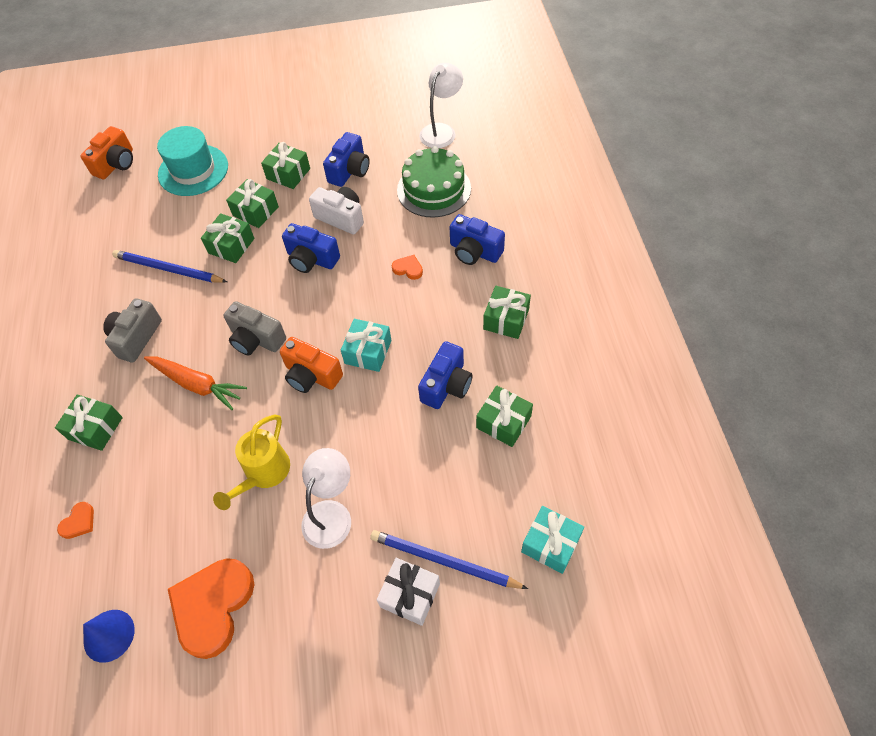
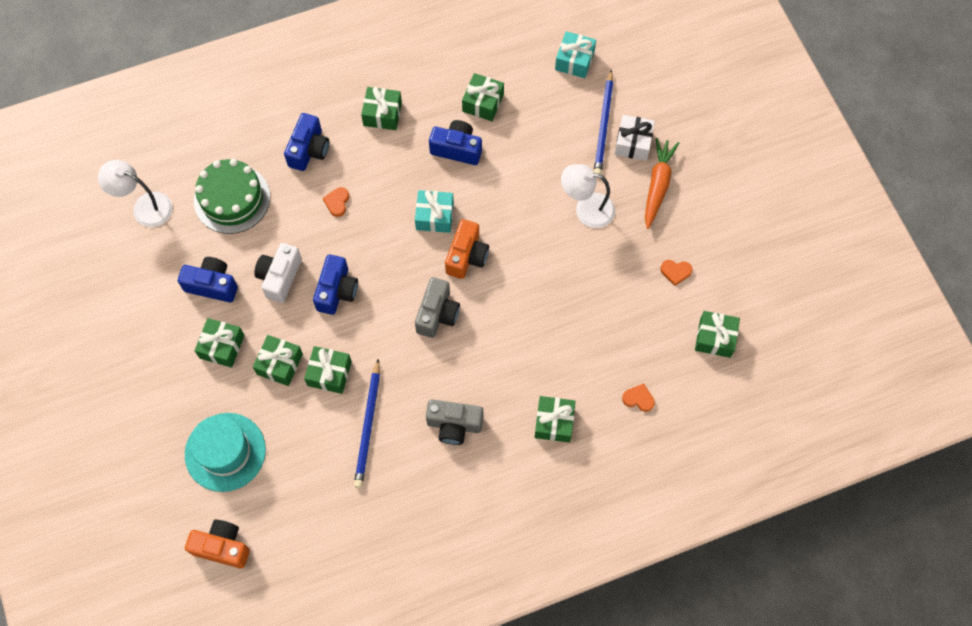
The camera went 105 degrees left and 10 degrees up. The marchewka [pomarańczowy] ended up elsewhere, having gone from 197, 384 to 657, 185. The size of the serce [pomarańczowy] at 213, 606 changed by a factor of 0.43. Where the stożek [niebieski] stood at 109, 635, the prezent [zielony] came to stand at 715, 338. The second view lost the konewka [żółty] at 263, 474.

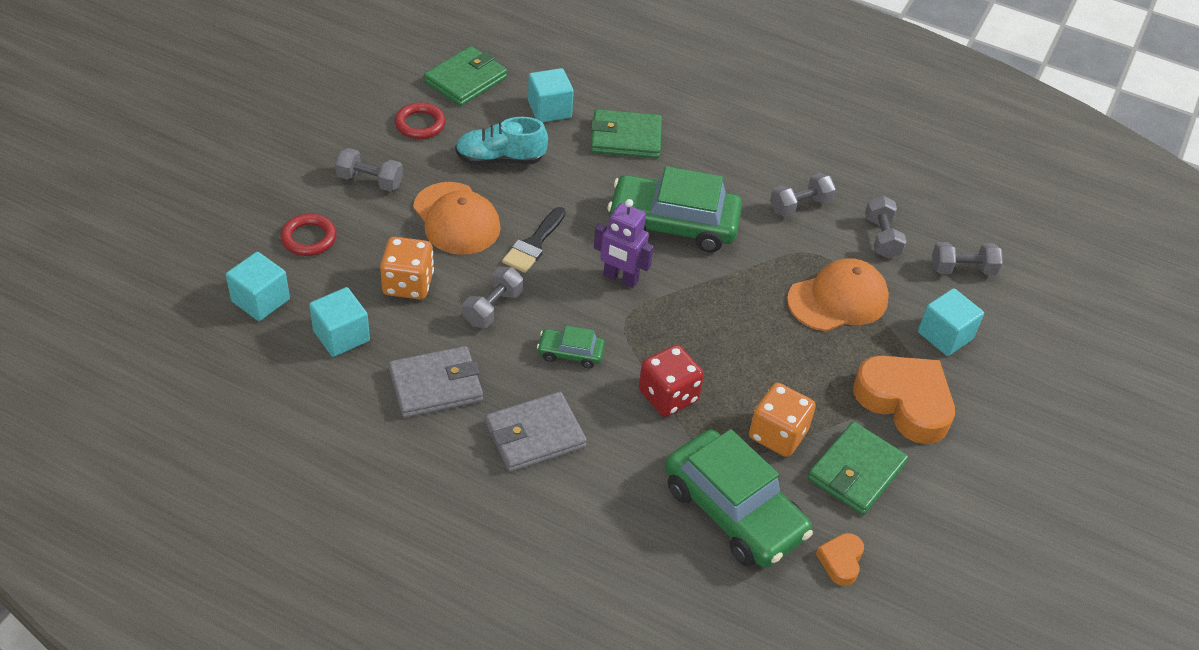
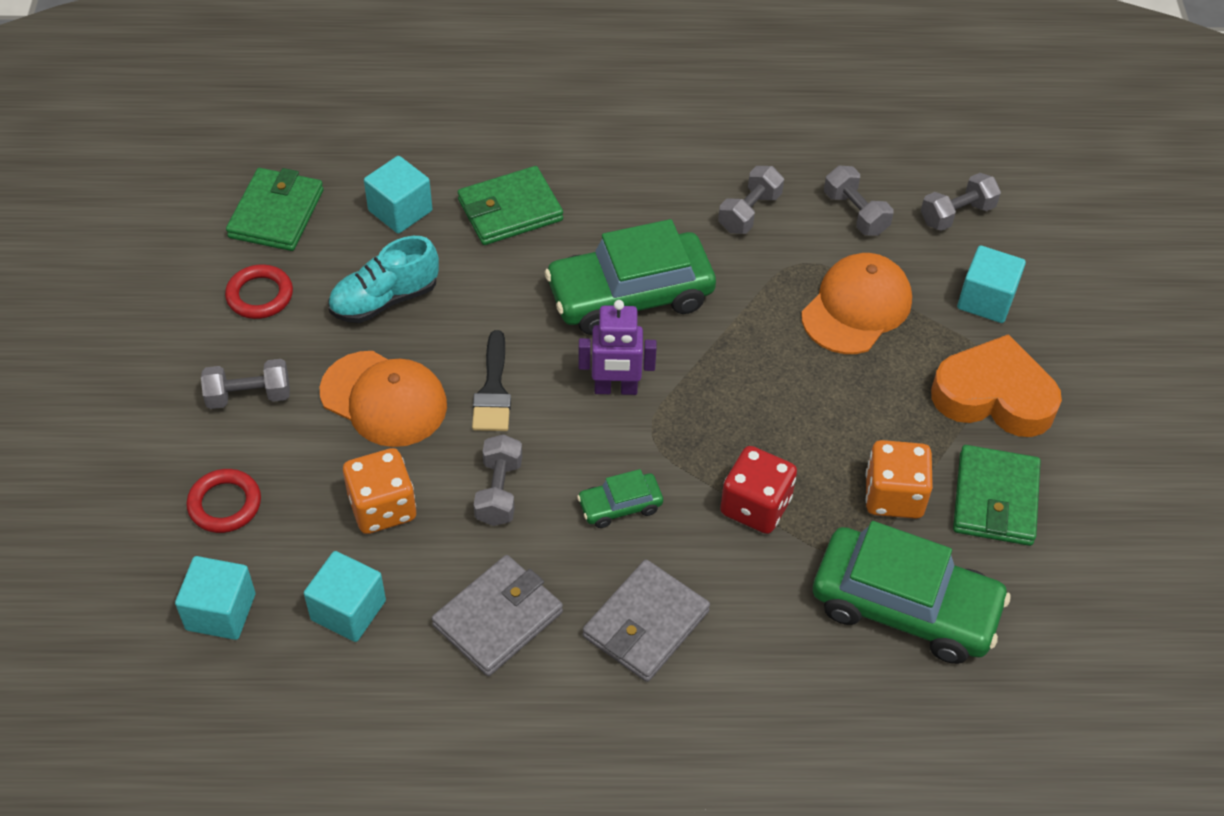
The camera went 25 degrees left and 5 degrees up. The second view lost the serce [pomarańczowy] at 841, 561.

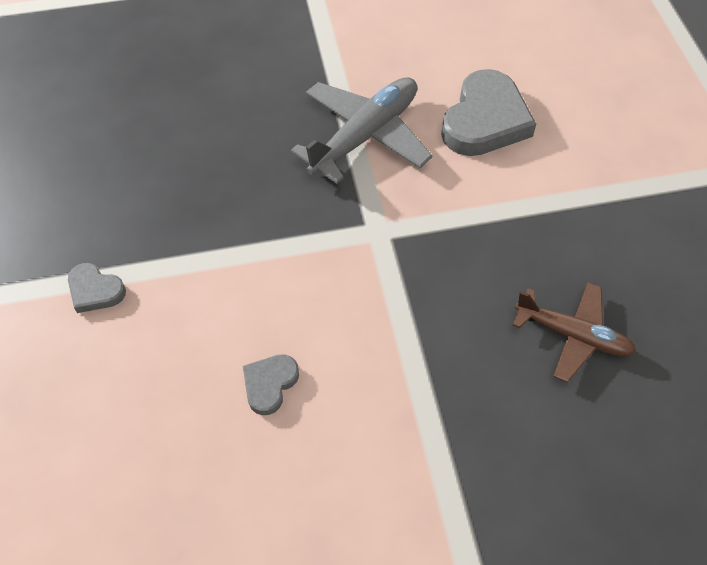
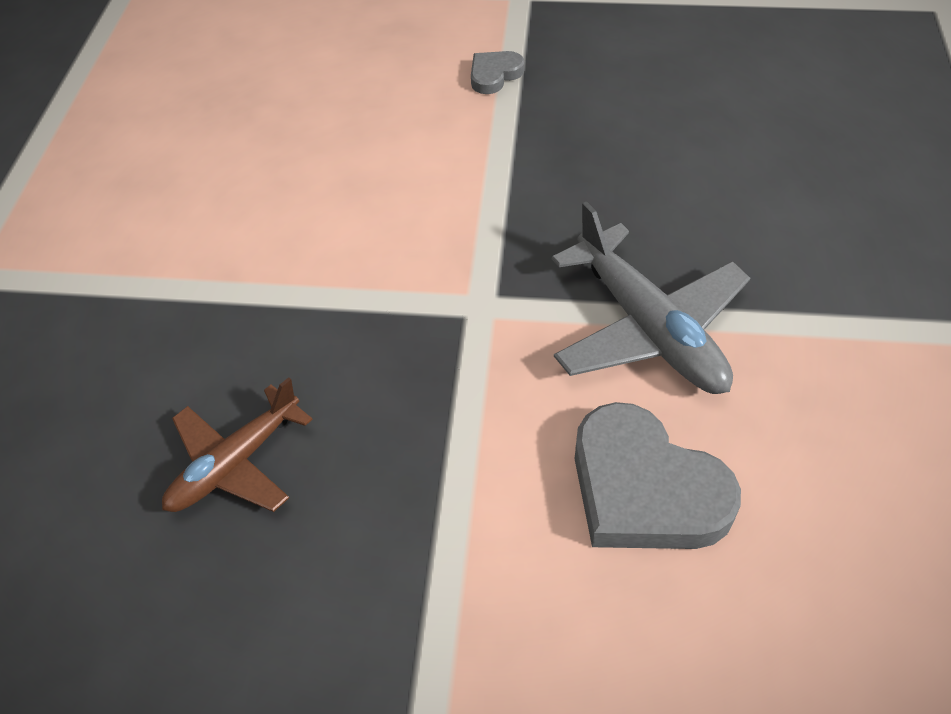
The camera went 110 degrees right and 5 degrees down. The second view lost the serce [szary] at 270, 384.

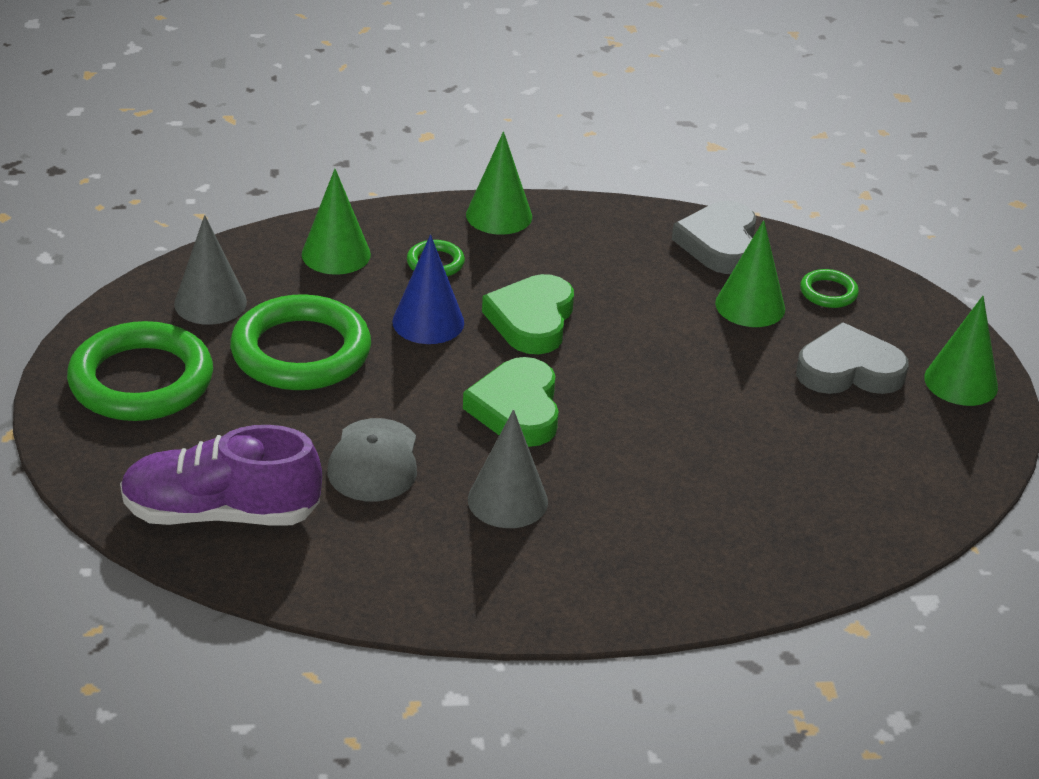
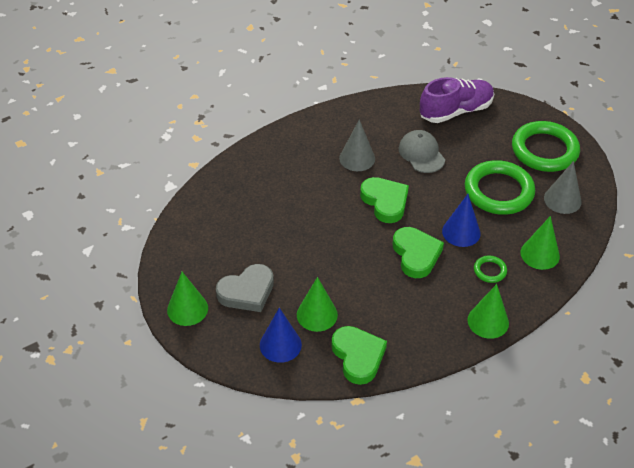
The camera went 155 degrees right and 10 degrees up. Where the pierścień [zielony] stood at 828, 292, the stożek [niebieski] came to stand at 280, 345. What was the serce [szary] at 719, 244 turned into the serce [zielony] at 358, 356.

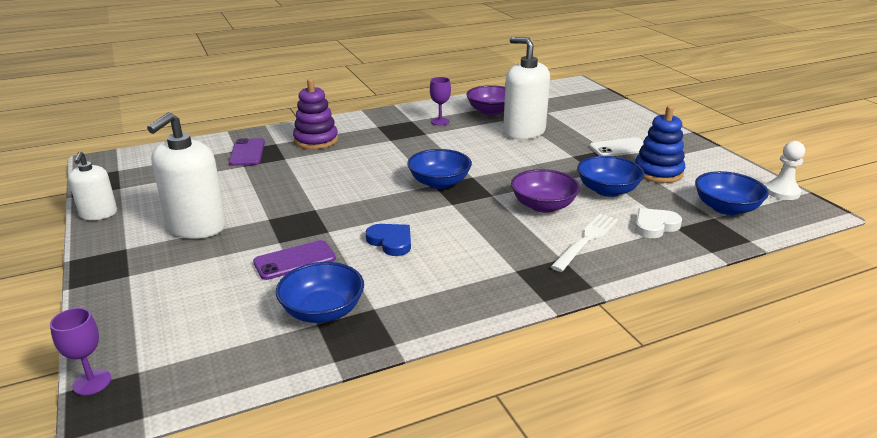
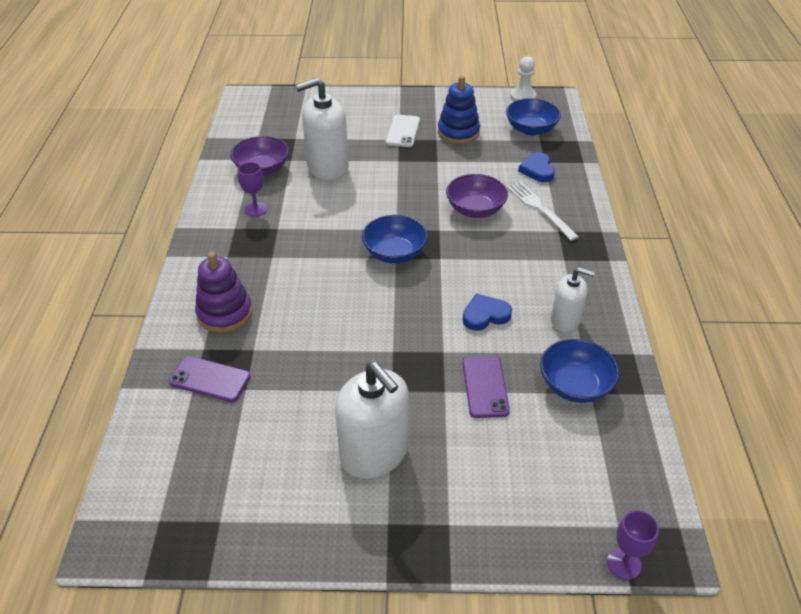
The camera went 65 degrees left and 15 degrees up. What was the serce [biały] at 655, 226 turned into the serce [niebieski] at 537, 170. The dozownik mydła [biały] ended up elsewhere, having gone from 98, 214 to 565, 320. The second view lost the miska [niebieski] at 607, 190.

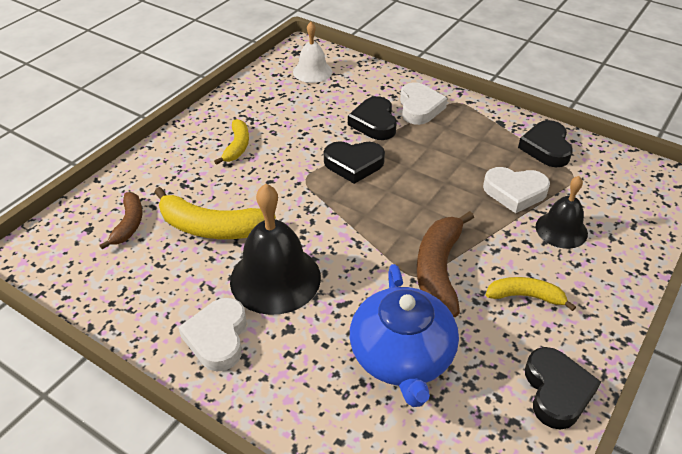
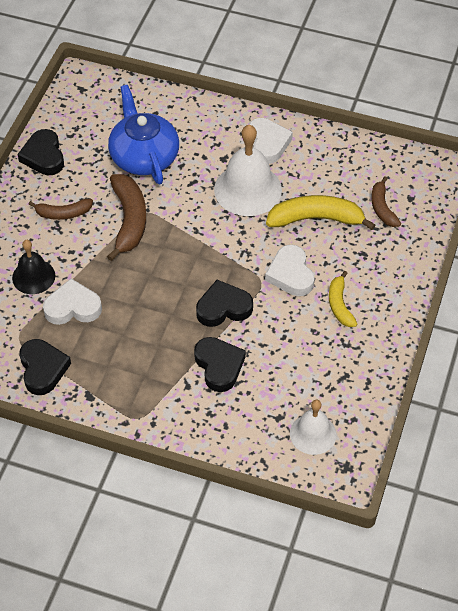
The camera went 165 degrees right and 10 degrees up. What was the banan [żółty] at 525, 296 turned into the banan [brązowy] at 63, 213. What was the dzwonek [czarny] at 275, 278 turned into the dzwonek [biały] at 248, 189. The serce [biały] ended up elsewhere, having gone from 419, 108 to 290, 274.

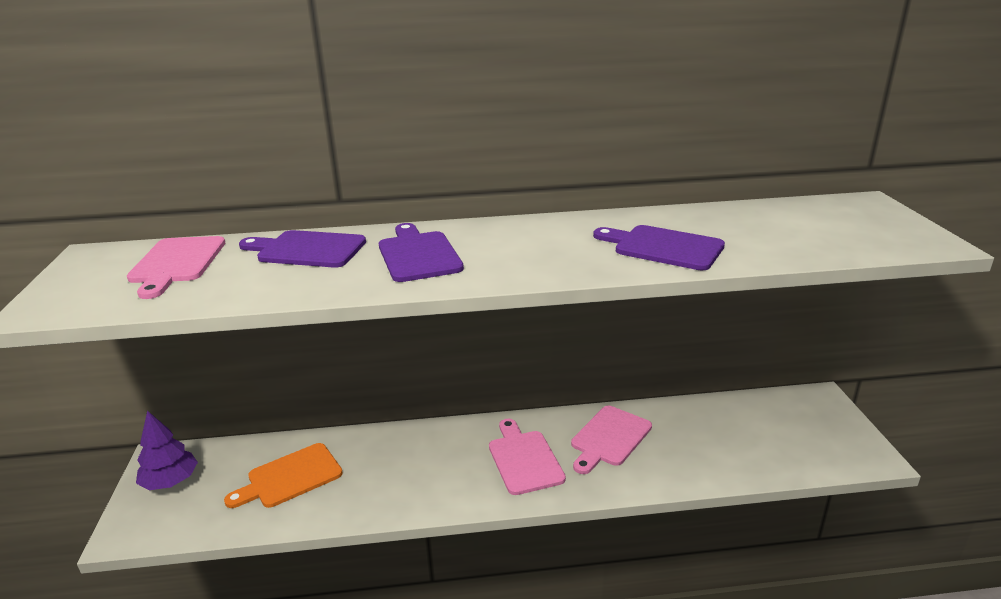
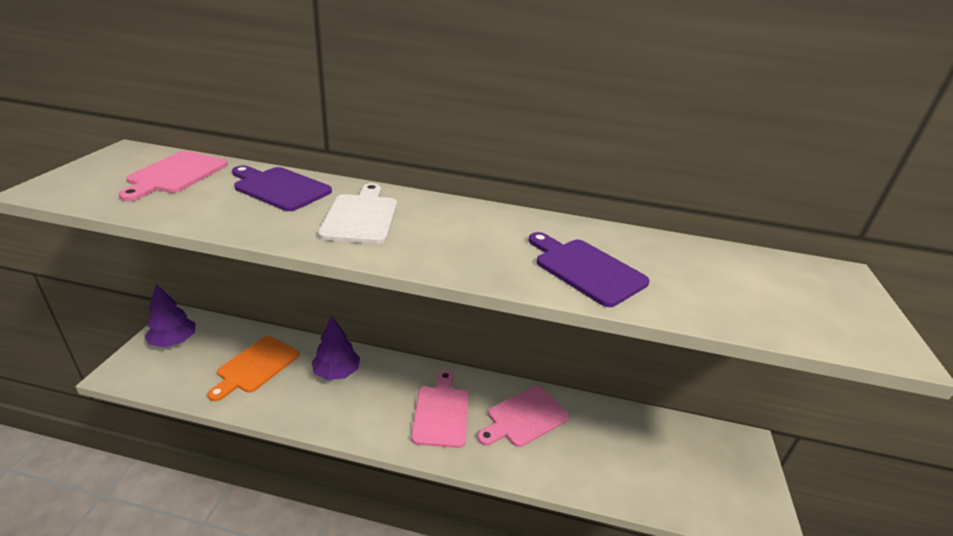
The camera went 15 degrees right and 5 degrees up. The deska do krojenia [pomarańczowy] at 290, 477 ended up facing another way, 45 degrees counterclockwise from before. The second view gained the drzewko [fioletowy] at 336, 372. What was the deska do krojenia [fioletowy] at 418, 255 turned into the deska do krojenia [biały] at 361, 216.

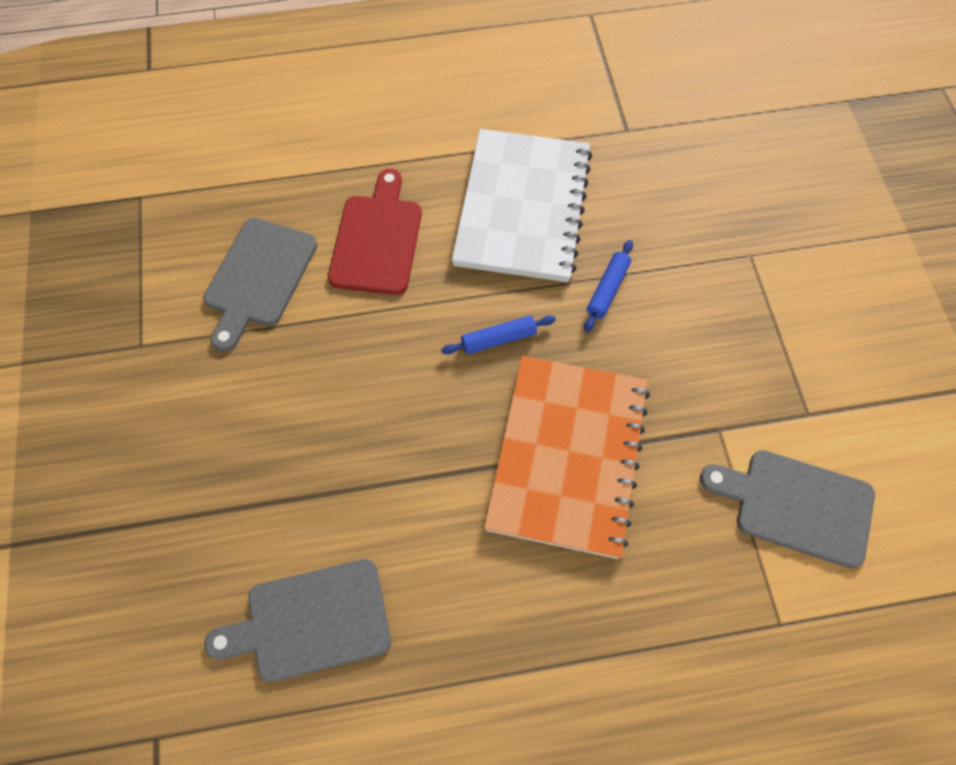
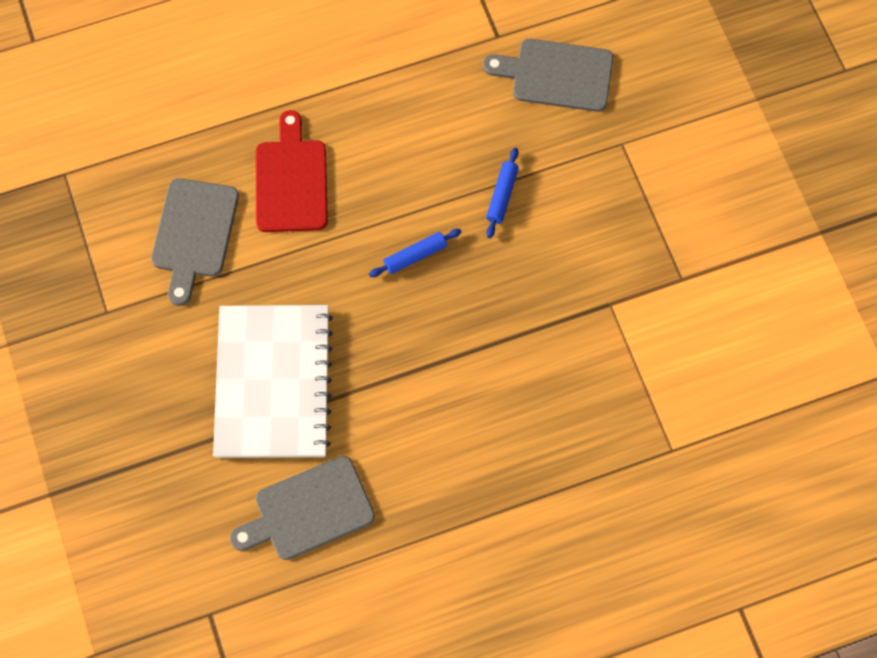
The camera went 10 degrees left and 5 degrees up. The zeszyt [biały] ended up elsewhere, having gone from 522, 207 to 273, 383. The deska do krojenia [szary] ended up elsewhere, having gone from 796, 505 to 556, 75. The second view lost the zeszyt [pomarańczowy] at 568, 456.

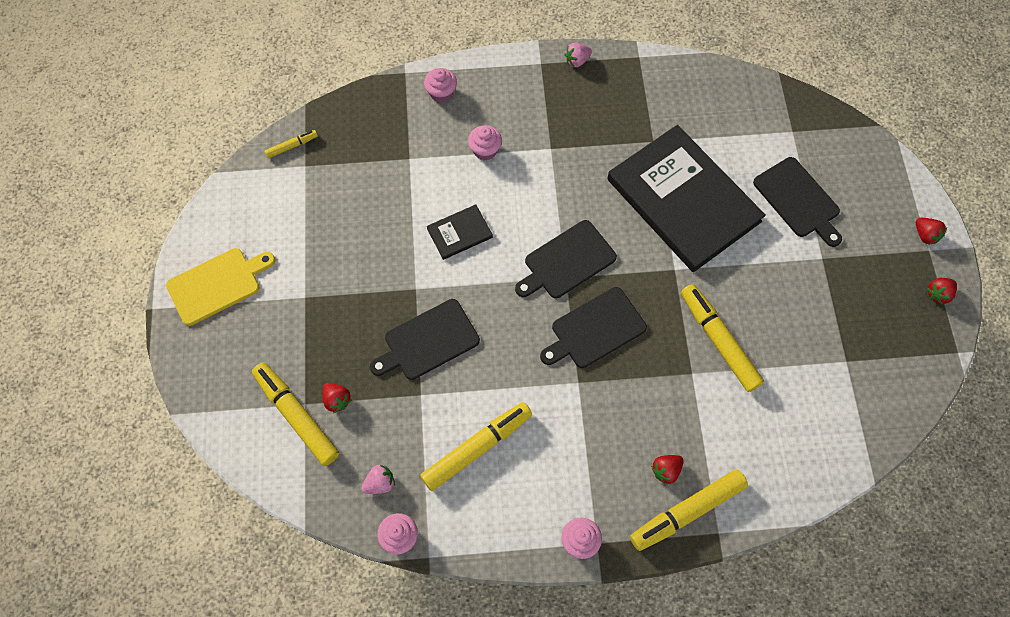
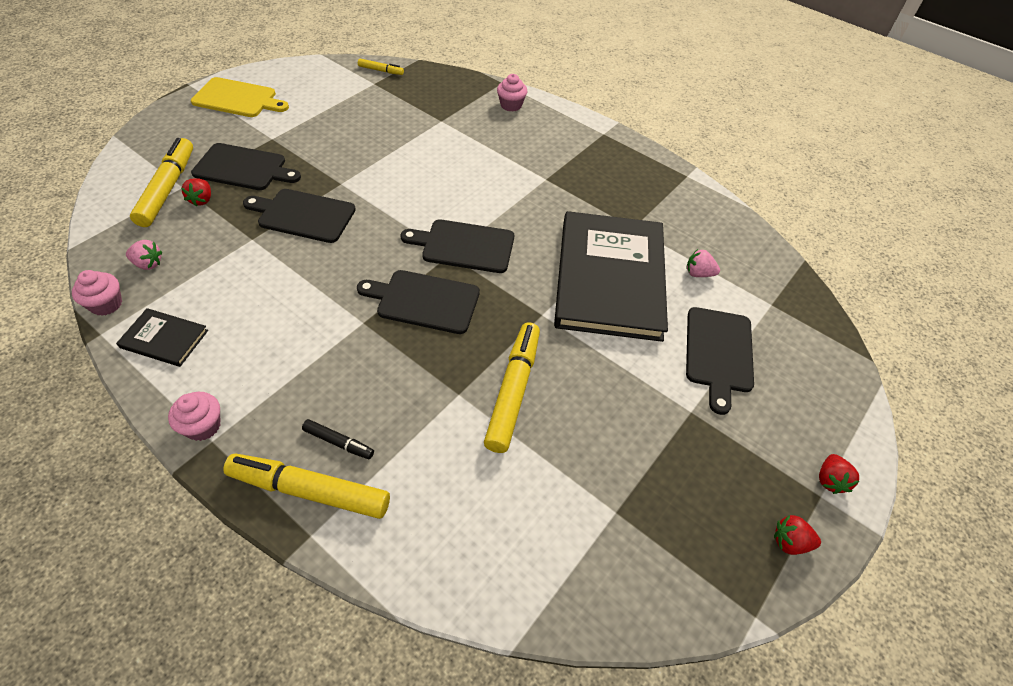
The camera went 40 degrees right and 15 degrees down. The książka [czarny] ended up elsewhere, having gone from 459, 233 to 164, 339. The second view gained the deska do krojenia [czarny] at 243, 168. Where the truskawka [czerwony] stood at 666, 470, the flamaster [czarny] came to stand at 338, 442. The truskawka [różowy] ended up elsewhere, having gone from 577, 61 to 698, 273. The second view lost the flamaster [żółty] at 477, 448. The second view lost the muffinka [różowy] at 485, 150.

